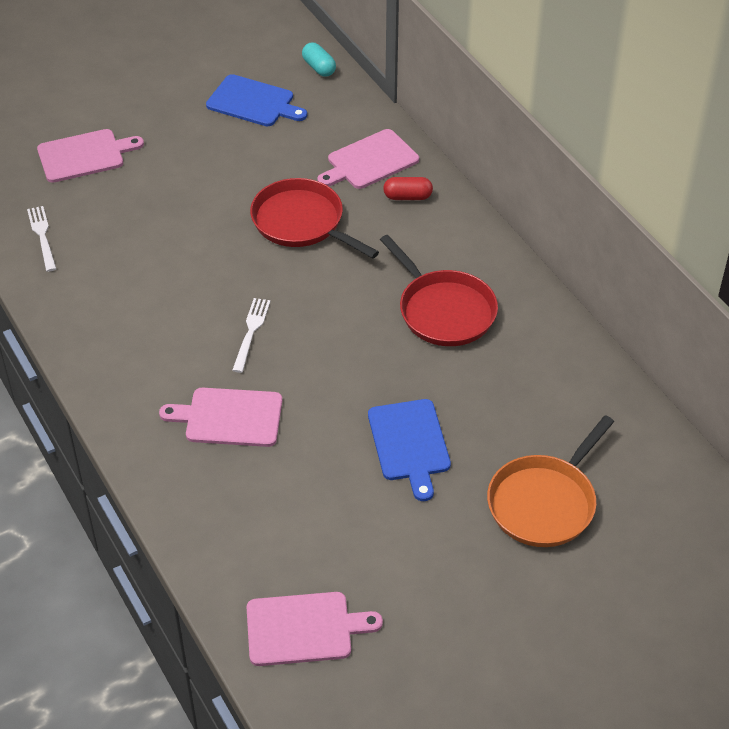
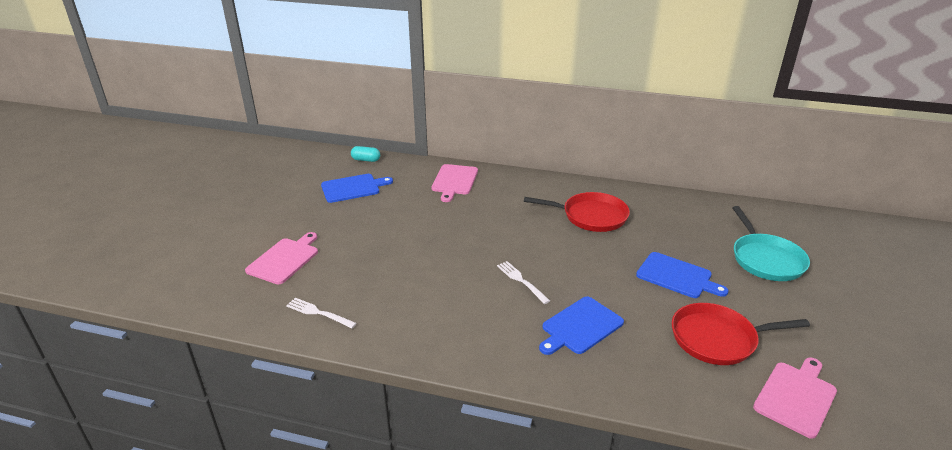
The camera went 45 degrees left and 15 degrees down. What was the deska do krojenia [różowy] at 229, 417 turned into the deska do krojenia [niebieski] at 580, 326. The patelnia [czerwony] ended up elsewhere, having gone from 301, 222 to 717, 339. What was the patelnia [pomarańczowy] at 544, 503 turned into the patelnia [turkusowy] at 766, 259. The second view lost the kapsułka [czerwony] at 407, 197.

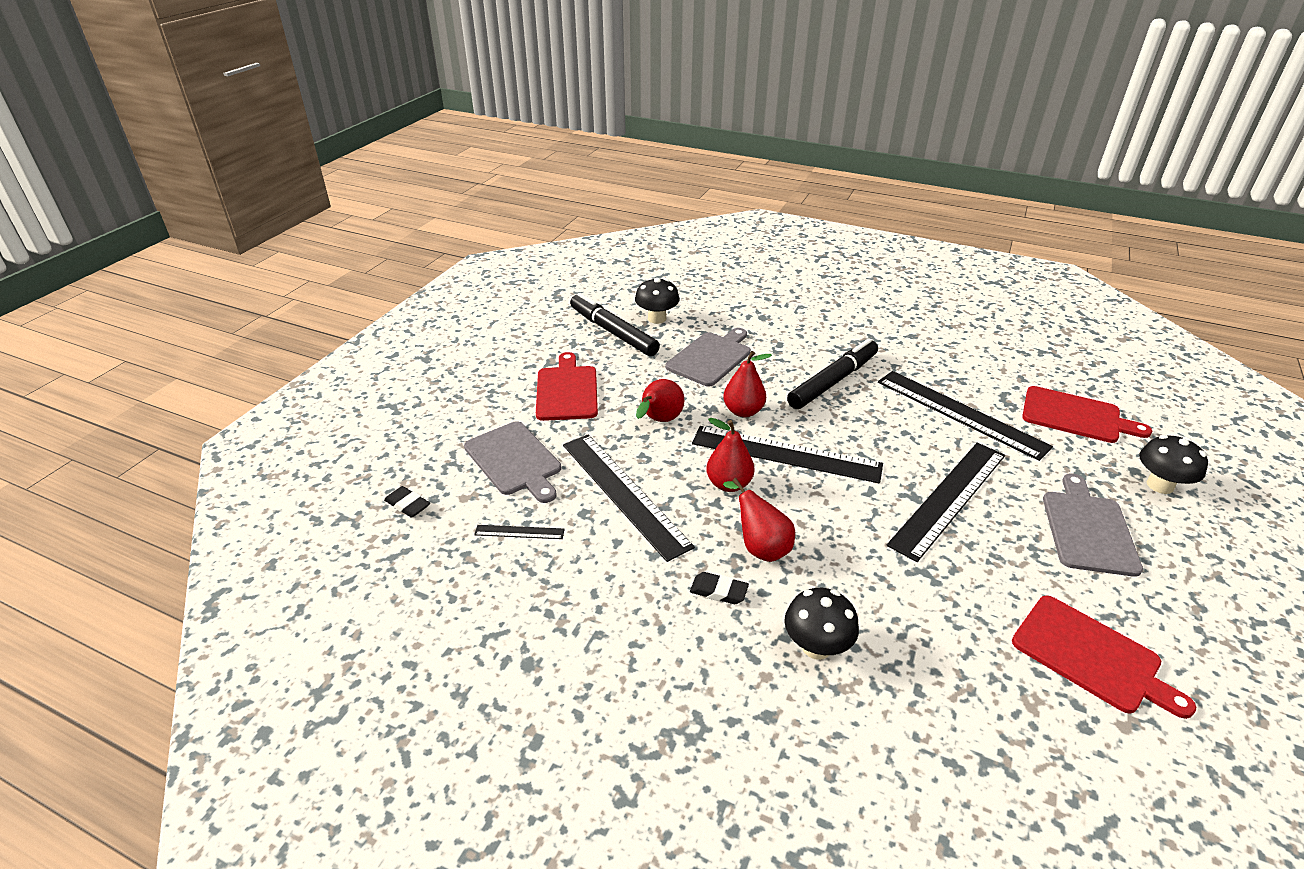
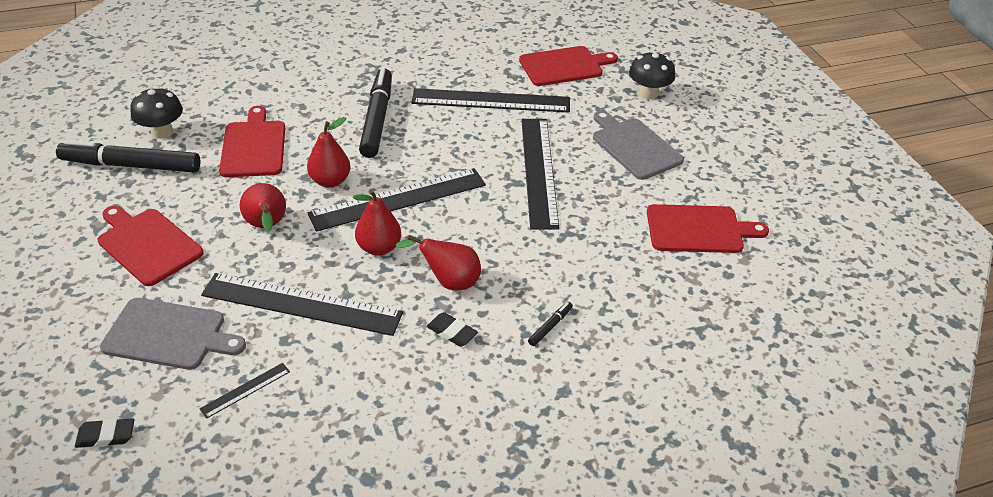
The camera went 45 degrees left and 5 degrees up. What was the deska do krojenia [szary] at 710, 357 turned into the deska do krojenia [czerwony] at 253, 146. The gumka do mazania [czarny] at 718, 591 ended up facing another way, 60 degrees clockwise from before. Where the grzyb [czarny] stood at 816, 646, the flamaster [czarny] came to stand at 550, 326.

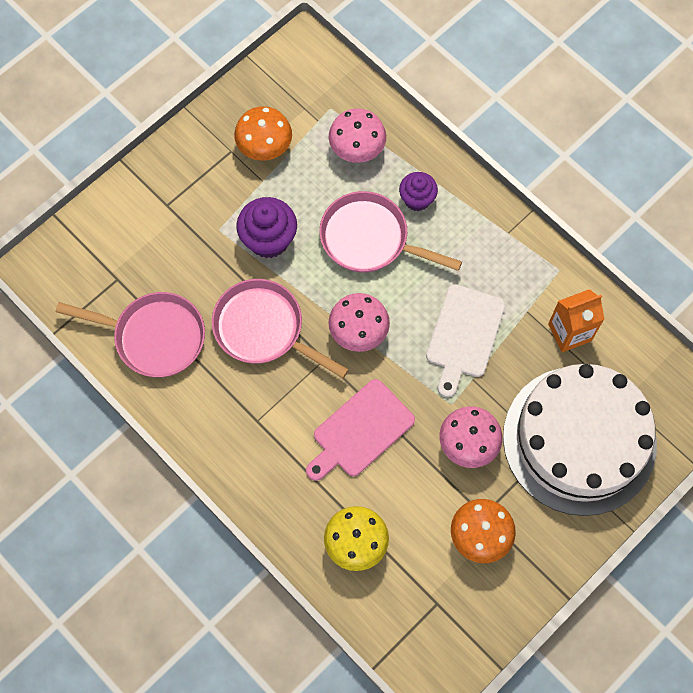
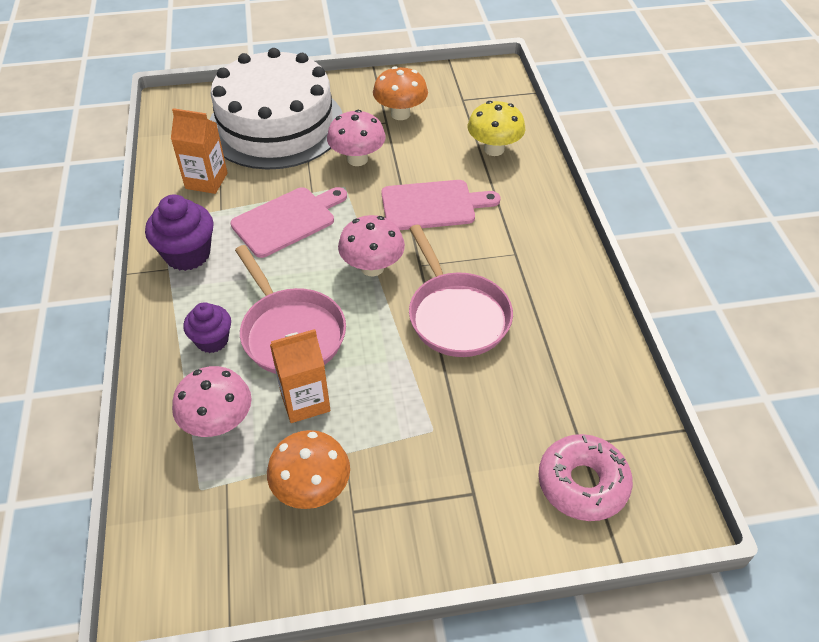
The camera went 145 degrees left and 20 degrees down. The muffinka [fioletowy] ended up elsewhere, having gone from 268, 239 to 187, 254. What was the deska do krojenia [biały] at 464, 335 turned into the deska do krojenia [różowy] at 287, 220. The second view gained the karton mleka [pomarańczowy] at 305, 401. The second view gained the donut [różowy] at 582, 483. The second view lost the patelnia [różowy] at 154, 337.

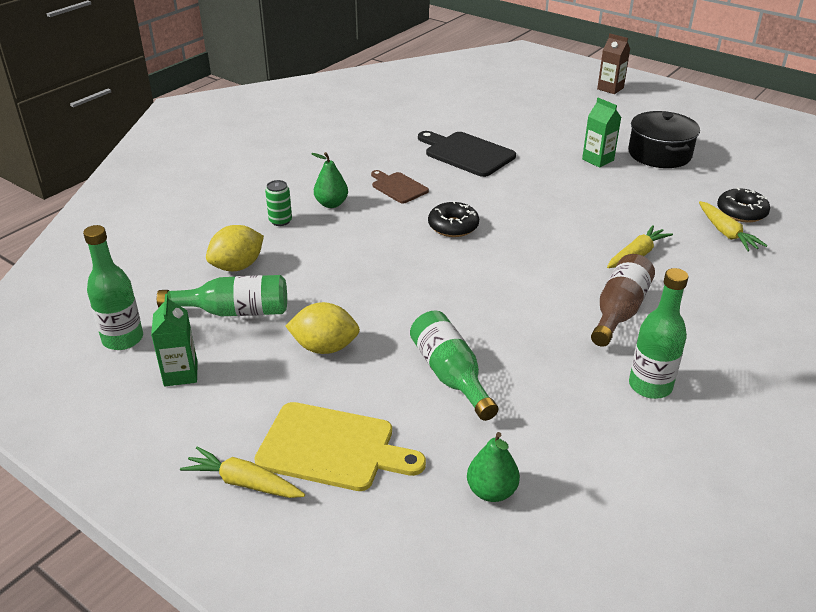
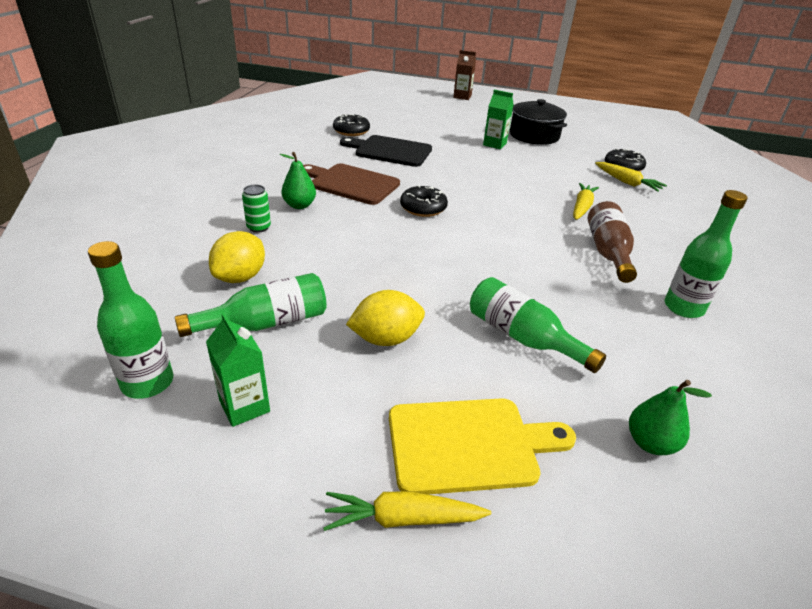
The camera went 25 degrees left and 0 degrees up. The size of the deska do krojenia [brązowy] at 398, 187 changed by a factor of 1.65. The second view gained the donut [czarny] at 351, 131.

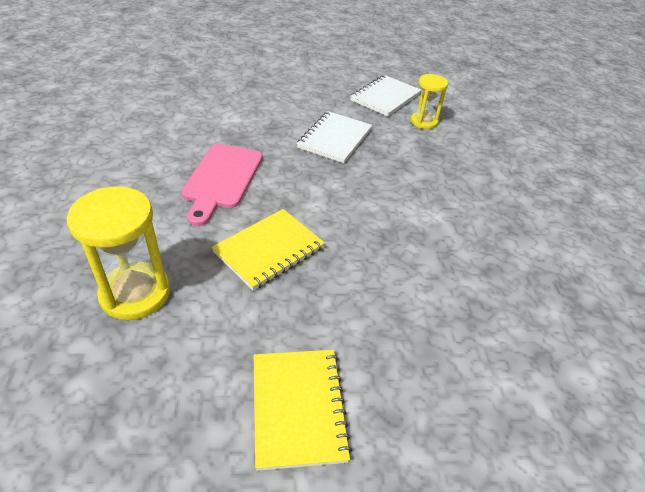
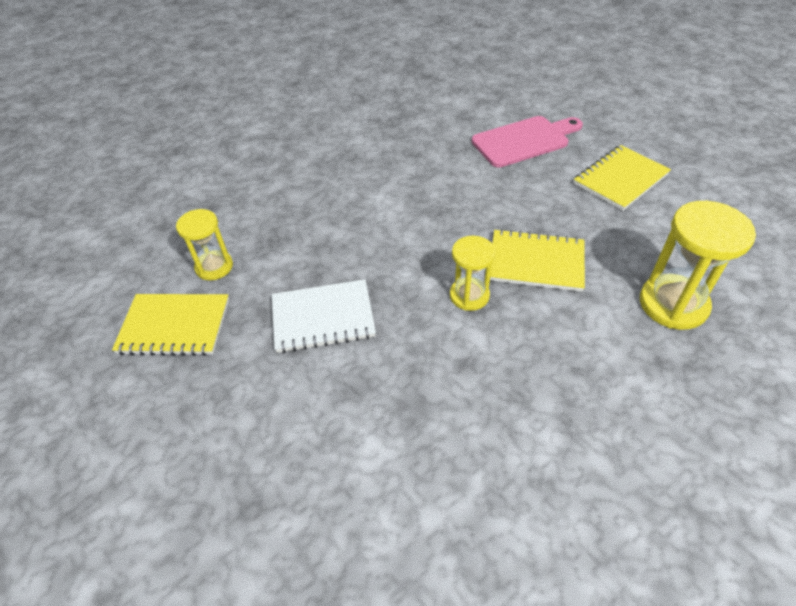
The camera went 120 degrees left and 5 degrees up. What was the zeszyt [biały] at 385, 97 turned into the zeszyt [żółty] at 174, 326. The second view gained the klepsydra [żółty] at 469, 295. The deska do krojenia [różowy] ended up elsewhere, having gone from 221, 179 to 524, 141.

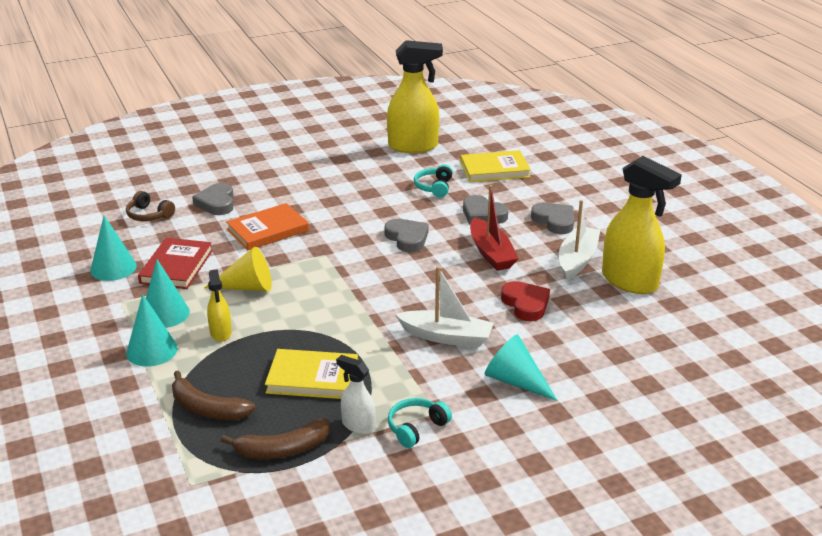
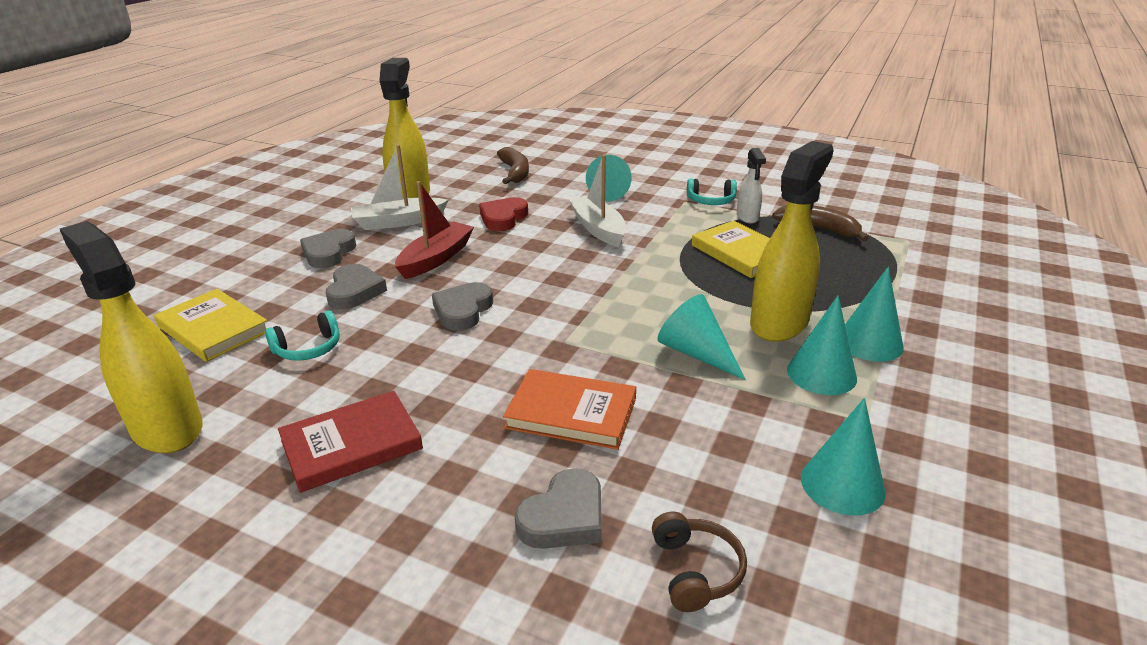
The camera went 130 degrees left and 0 degrees up. The książka [czerwony] ended up elsewhere, having gone from 176, 267 to 351, 445. The banan [brązowy] ended up elsewhere, having gone from 207, 408 to 515, 172. What was the stożek [żółty] at 247, 287 turned into the stożek [turkusowy] at 696, 353. The size of the spryskiwacz [żółty] at 221, 333 changed by a factor of 1.99.

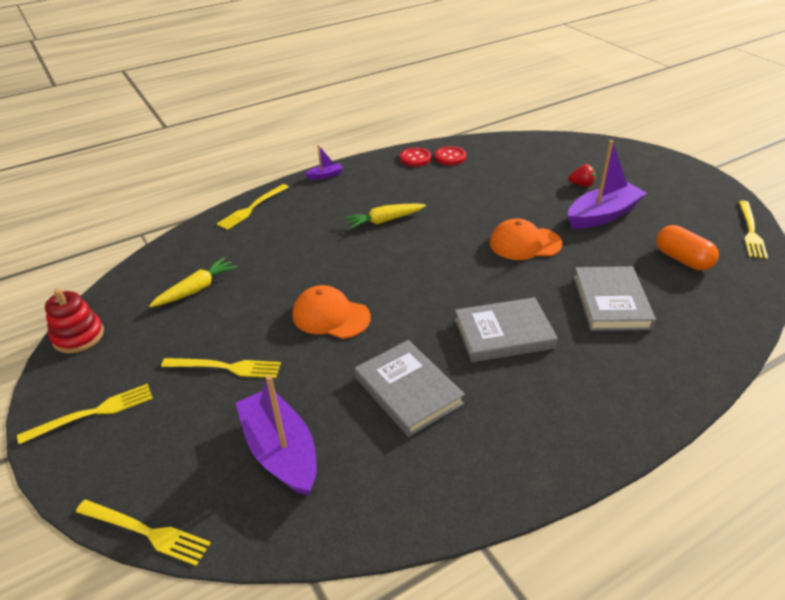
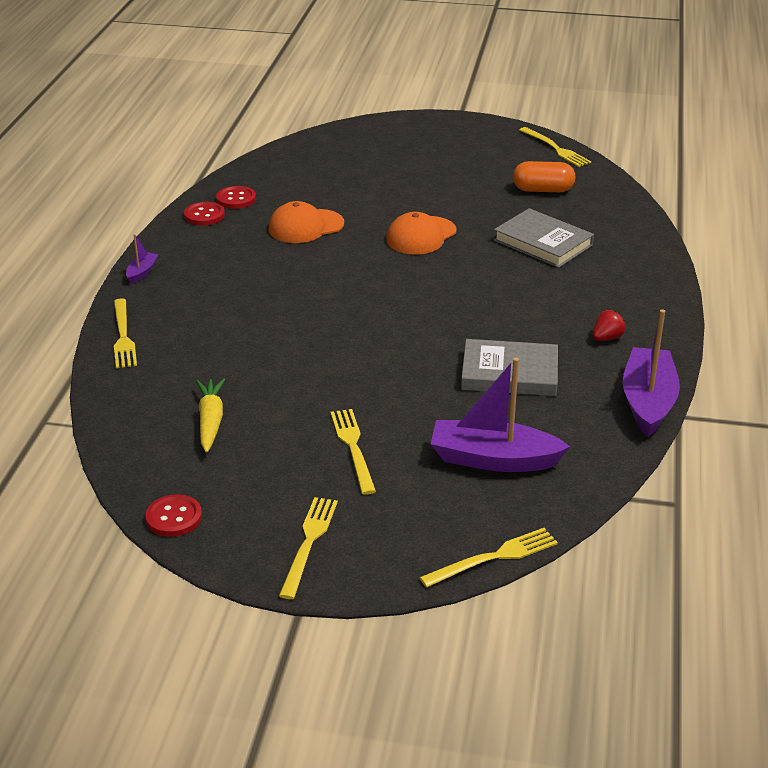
The camera went 50 degrees left and 5 degrees down. Where the zabawka nakładanka [czerwony] stood at 78, 336, the guzik [czerwony] came to stand at 174, 517. The czapka [pomarańczowy] ended up elsewhere, having gone from 330, 316 to 305, 226. The widelec [żółty] at 225, 367 ended up facing another way, 60 degrees counterclockwise from before. The truskawka [czerwony] ended up elsewhere, having gone from 581, 185 to 607, 338. The łódka [fioletowy] ended up elsewhere, having gone from 603, 215 to 648, 402. The second view lost the marchewka [żółty] at 384, 221. The second view lost the książka [szary] at 503, 334.

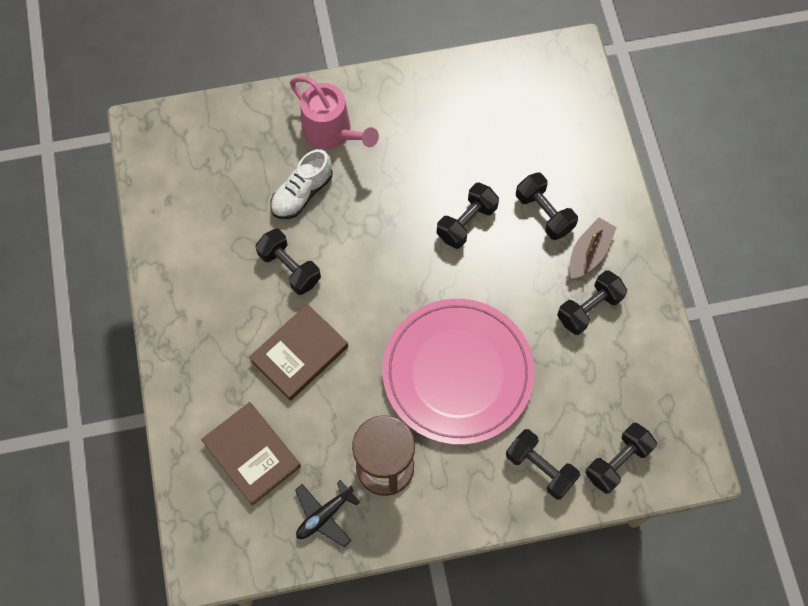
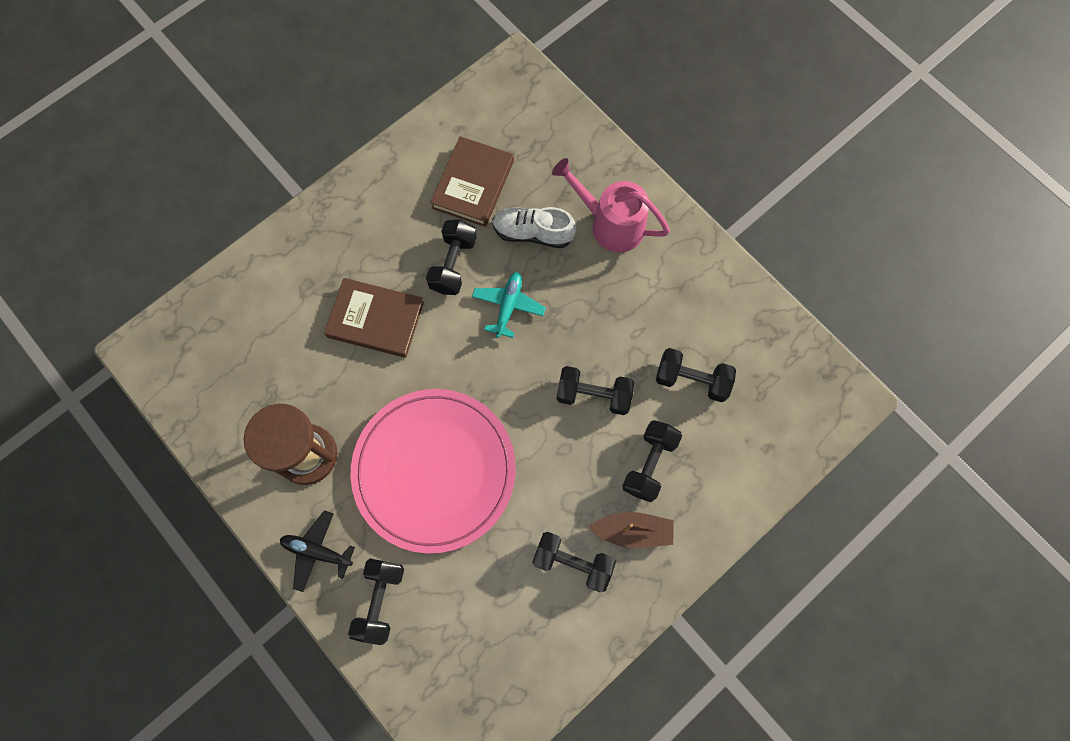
The camera went 60 degrees right and 5 degrees up. The samolot [czarny] ended up elsewhere, having gone from 324, 515 to 317, 551. The książka [brązowy] ended up elsewhere, having gone from 252, 454 to 473, 184. The second view gained the samolot [turkusowy] at 508, 306. The konewka [różowy] at 332, 133 ended up facing another way, 105 degrees clockwise from before. The hantel [czarny] ended up elsewhere, having gone from 617, 462 to 691, 380.

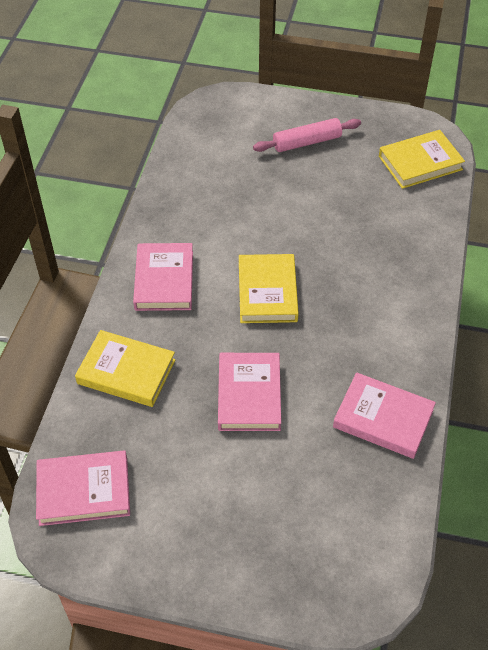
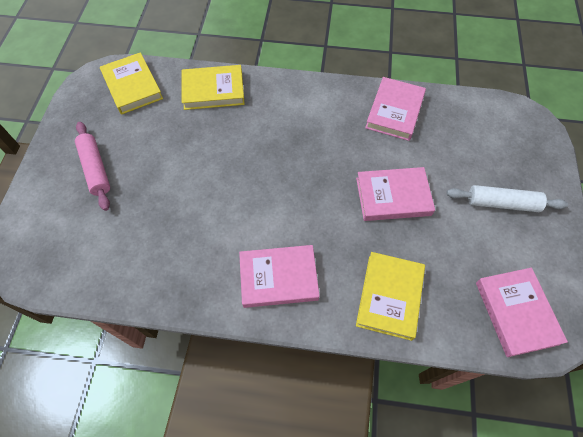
The camera went 95 degrees left and 10 degrees up. The książka [żółty] ended up elsewhere, having gone from 267, 292 to 213, 90. The second view gained the wałek do ciasta [biały] at 502, 203.

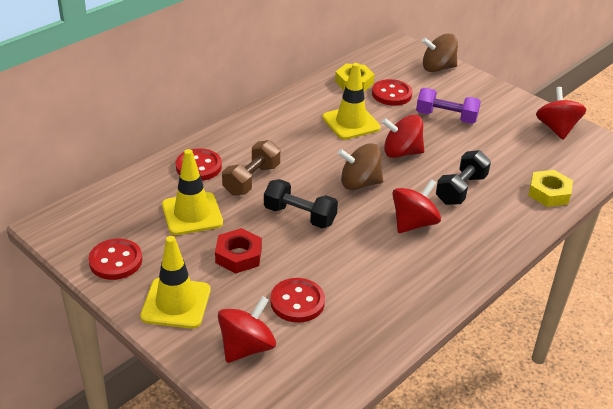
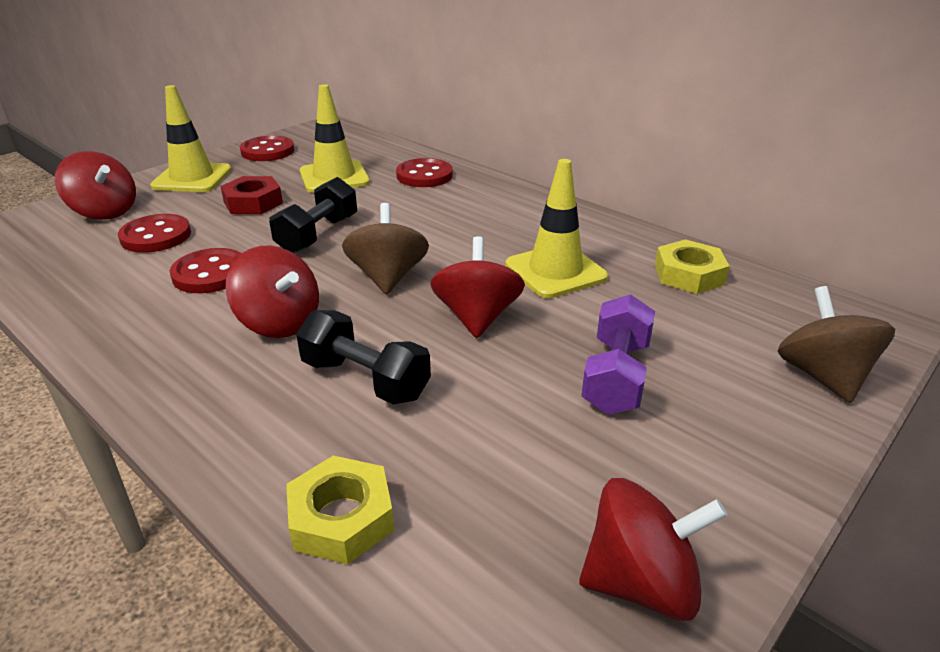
The camera went 90 degrees right and 5 degrees down. The guzik [czerwony] ended up elsewhere, having gone from 391, 94 to 210, 274. The second view lost the hantel [brązowy] at 251, 180.

